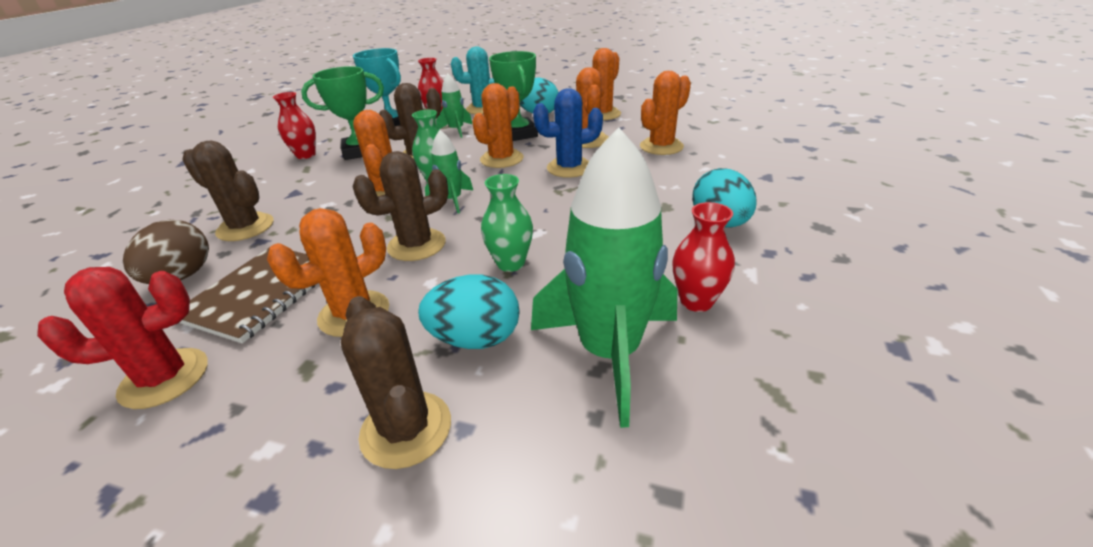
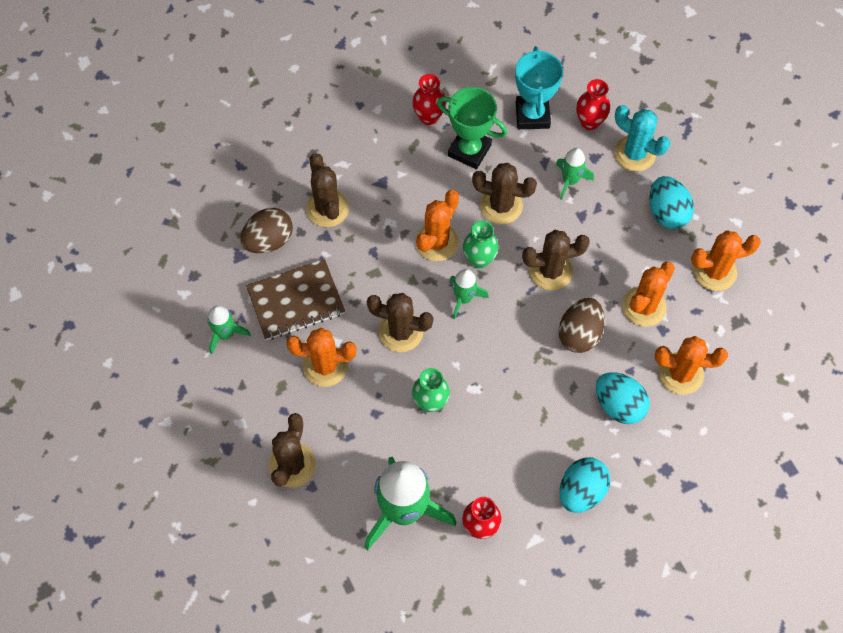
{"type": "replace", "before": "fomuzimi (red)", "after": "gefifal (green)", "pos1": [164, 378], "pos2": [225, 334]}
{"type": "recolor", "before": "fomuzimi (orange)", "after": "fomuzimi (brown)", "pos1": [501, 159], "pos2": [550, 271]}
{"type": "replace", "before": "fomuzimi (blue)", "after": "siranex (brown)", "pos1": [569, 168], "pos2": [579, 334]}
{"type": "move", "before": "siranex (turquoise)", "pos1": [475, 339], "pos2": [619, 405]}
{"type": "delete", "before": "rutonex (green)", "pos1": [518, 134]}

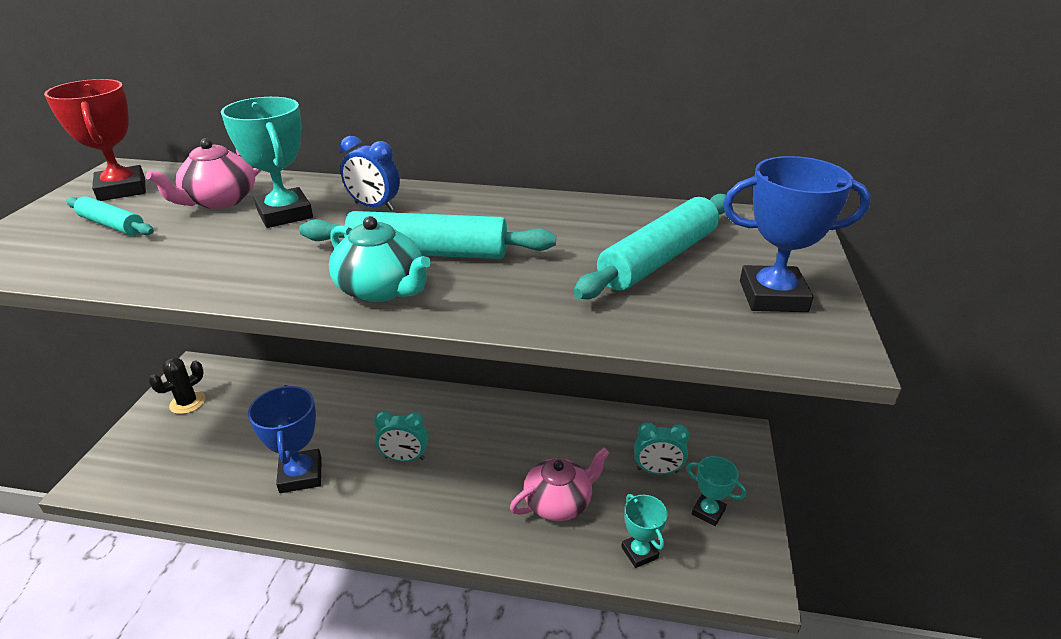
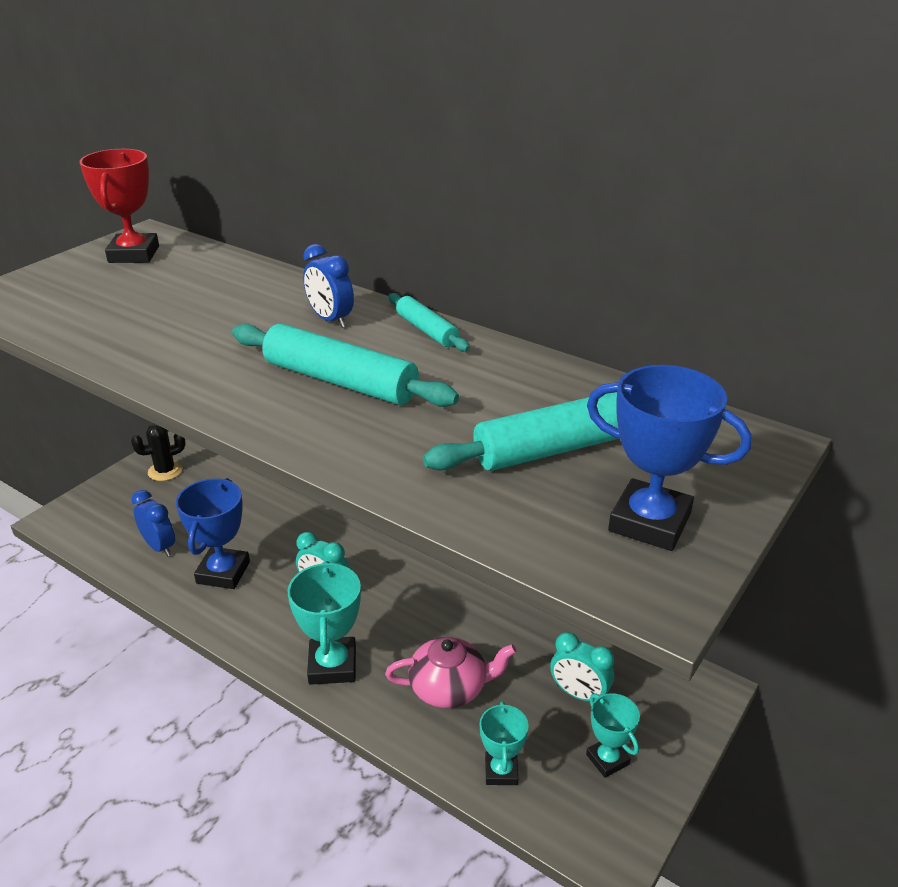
{"type": "insert", "after": "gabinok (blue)", "pos2": [159, 547]}
{"type": "move", "before": "rutonex (turquoise)", "pos1": [284, 214], "pos2": [332, 665]}
{"type": "move", "before": "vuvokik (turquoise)", "pos1": [112, 225], "pos2": [427, 330]}
{"type": "delete", "before": "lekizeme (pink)", "pos1": [220, 201]}
{"type": "delete", "before": "lekizeme (turquoise)", "pos1": [382, 289]}

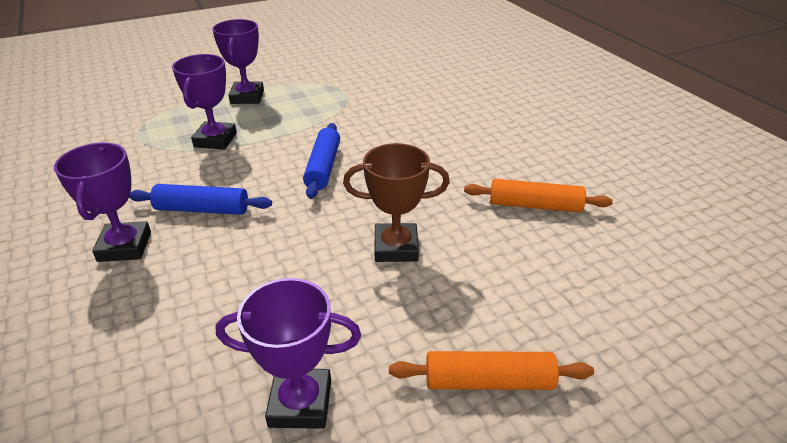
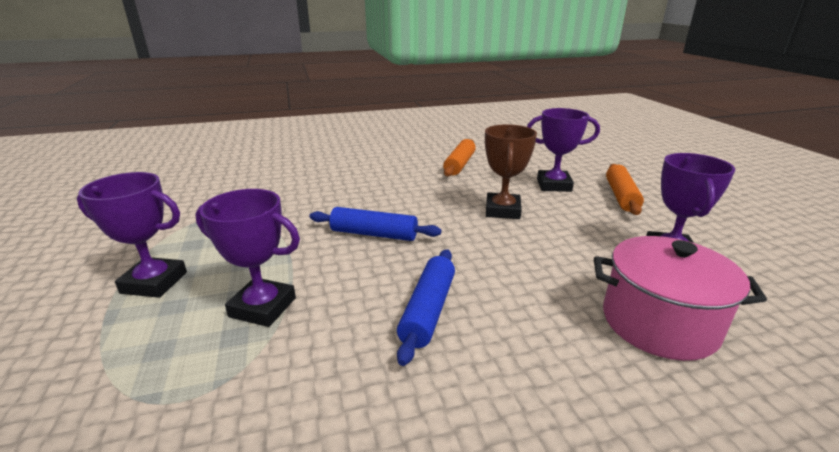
{"type": "move", "before": "rutonex (purple)", "pos1": [125, 246], "pos2": [554, 185]}
{"type": "insert", "after": "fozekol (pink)", "pos2": [658, 323]}

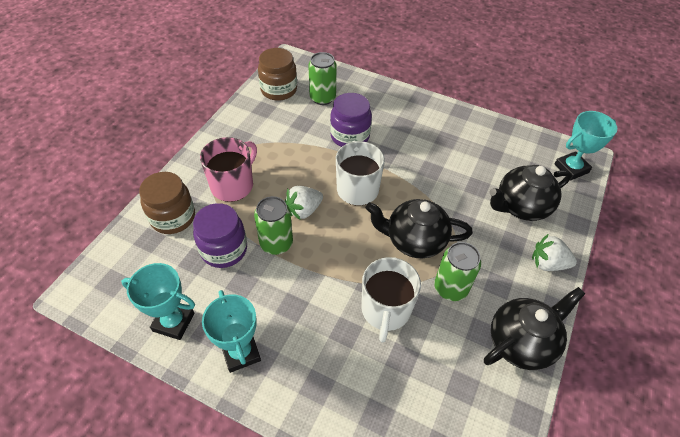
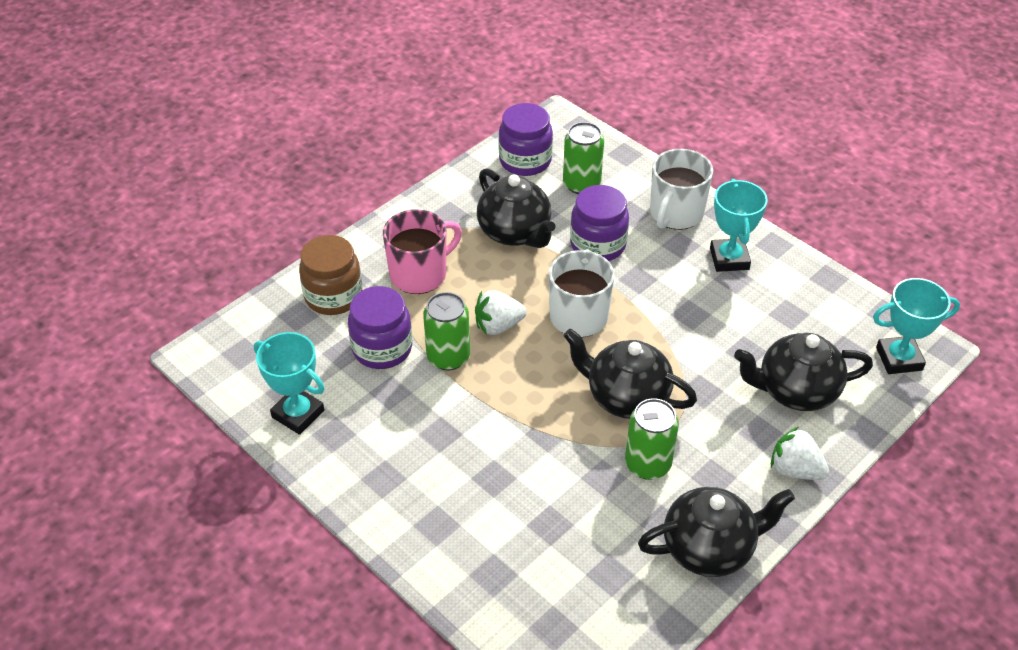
{"type": "insert", "after": "lekizeme (black)", "pos2": [515, 232]}
{"type": "recolor", "before": "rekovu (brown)", "after": "rekovu (purple)", "pos1": [279, 90], "pos2": [525, 161]}
{"type": "move", "before": "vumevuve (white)", "pos1": [385, 310], "pos2": [675, 213]}
{"type": "move", "before": "rutonex (turquoise)", "pos1": [241, 352], "pos2": [729, 259]}

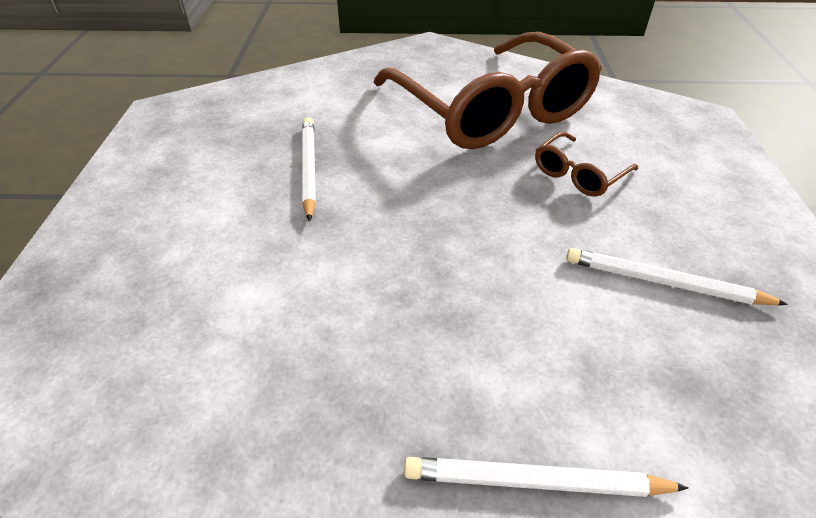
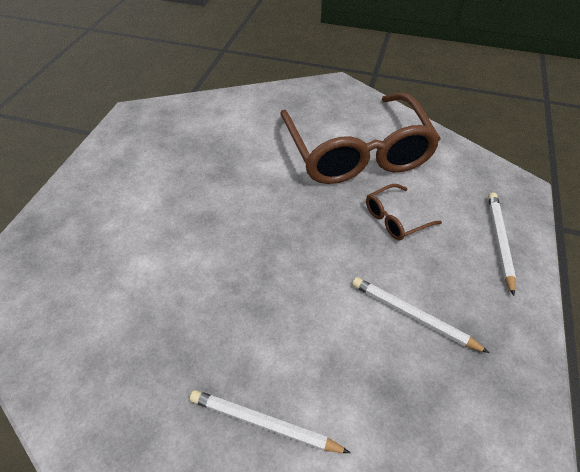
{"type": "move", "before": "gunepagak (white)", "pos1": [309, 168], "pos2": [499, 241]}

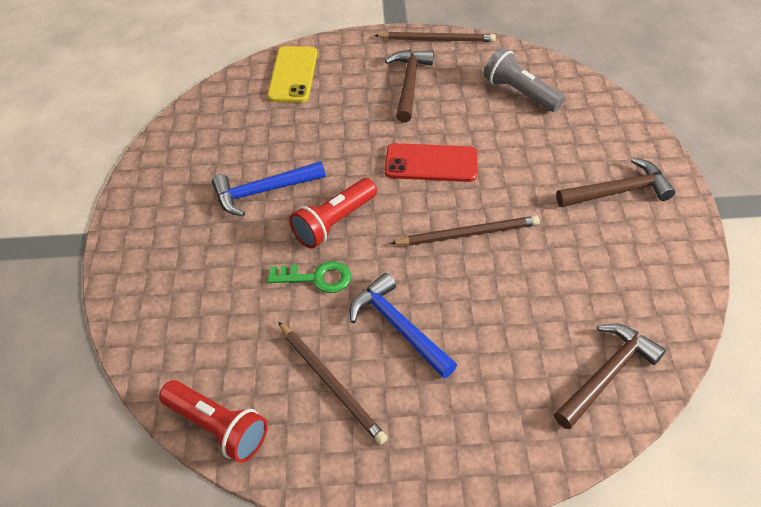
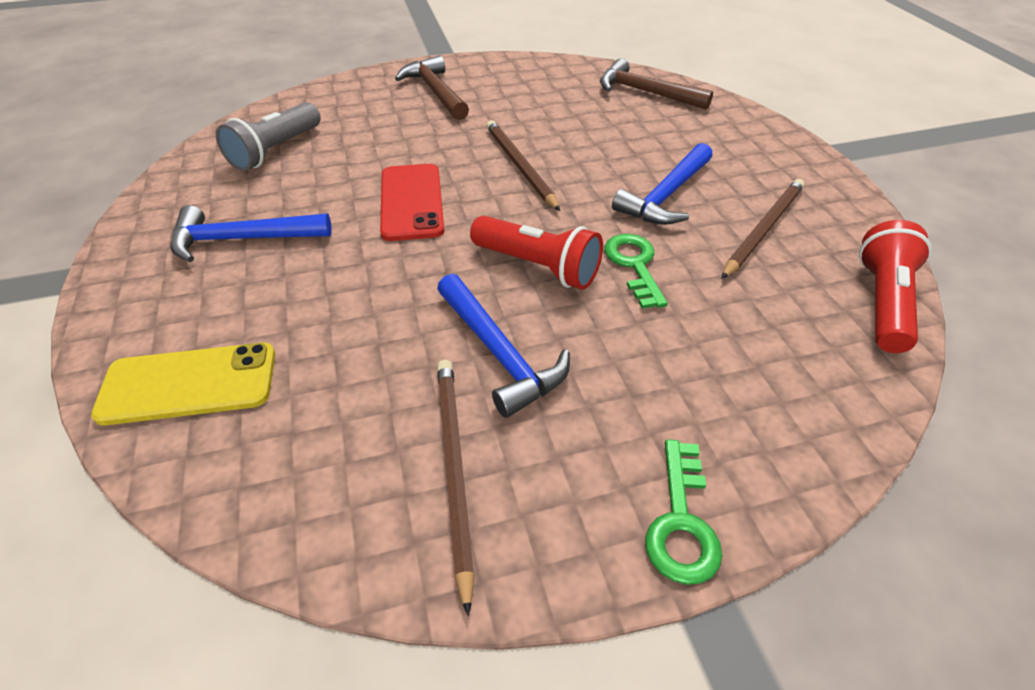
{"type": "recolor", "before": "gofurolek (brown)", "after": "gofurolek (blue)", "pos1": [409, 84], "pos2": [242, 239]}
{"type": "move", "before": "gunepagak (brown)", "pos1": [437, 39], "pos2": [454, 468]}
{"type": "insert", "after": "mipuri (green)", "pos2": [681, 522]}

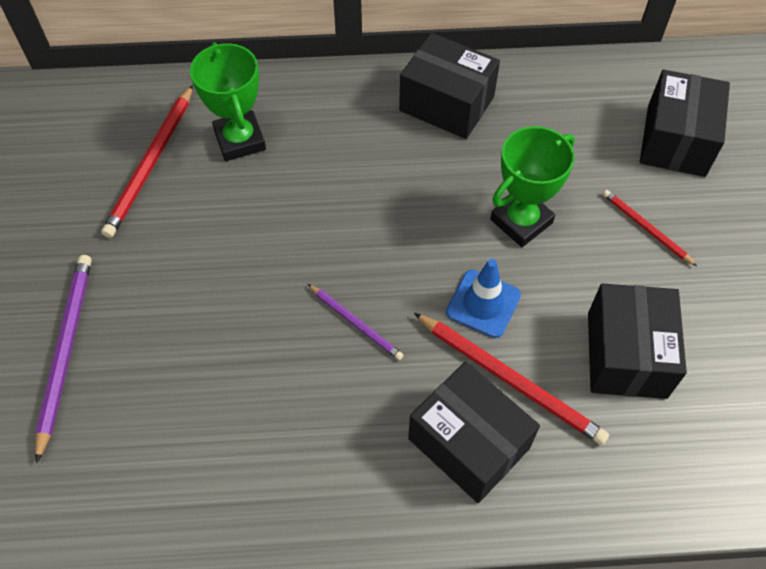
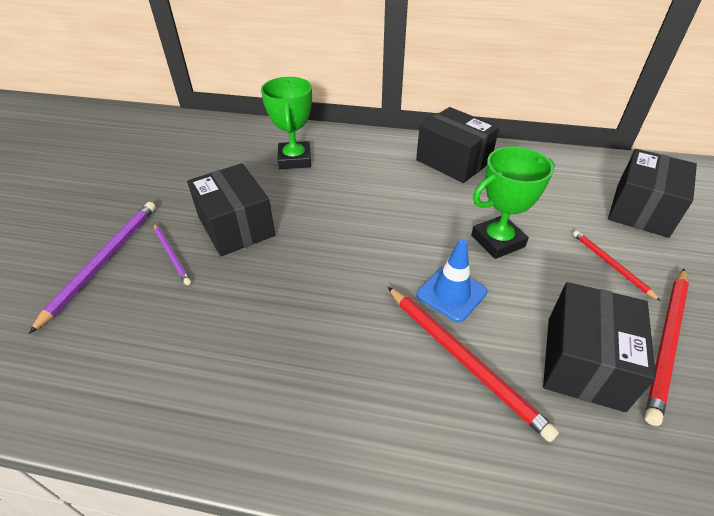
{"type": "move", "before": "gunepagak (purple)", "pos1": [356, 323], "pos2": [172, 255]}
{"type": "move", "before": "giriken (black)", "pos1": [468, 443], "pos2": [236, 226]}
{"type": "move", "before": "gunepagak (red)", "pos1": [151, 163], "pos2": [666, 342]}

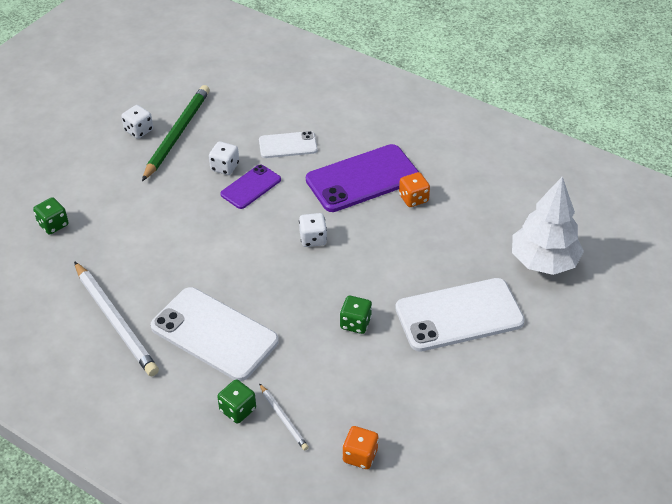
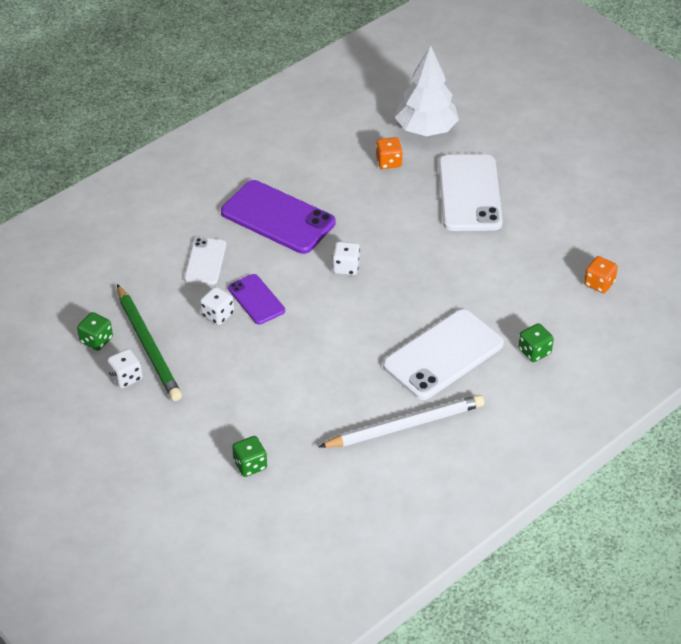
{"type": "move", "before": "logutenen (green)", "pos1": [355, 323], "pos2": [96, 340]}
{"type": "rotate", "before": "gunepagak (green)", "pos1": [177, 134], "pos2": [148, 345], "turn": -150}
{"type": "rotate", "before": "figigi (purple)", "pos1": [362, 179], "pos2": [278, 217], "turn": -45}
{"type": "move", "before": "logutenen (orange)", "pos1": [413, 198], "pos2": [388, 162]}
{"type": "delete", "before": "gunepagak (white)", "pos1": [283, 418]}

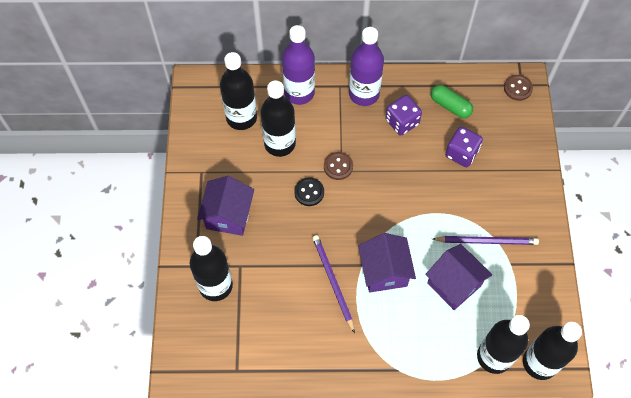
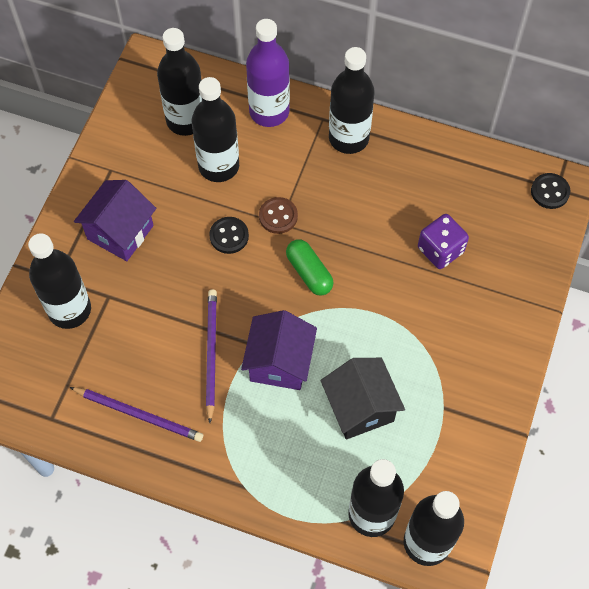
{"type": "move", "before": "gunepagak (purple)", "pos1": [487, 241], "pos2": [139, 415]}
{"type": "move", "before": "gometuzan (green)", "pos1": [450, 106], "pos2": [309, 272]}
{"type": "recolor", "before": "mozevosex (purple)", "after": "mozevosex (black)", "pos1": [454, 284], "pos2": [360, 408]}
{"type": "recolor", "before": "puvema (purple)", "after": "puvema (black)", "pos1": [364, 94], "pos2": [348, 138]}
{"type": "recolor", "before": "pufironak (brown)", "after": "pufironak (black)", "pos1": [517, 88], "pos2": [550, 192]}
{"type": "delete", "before": "logutenen (purple)", "pos1": [402, 122]}

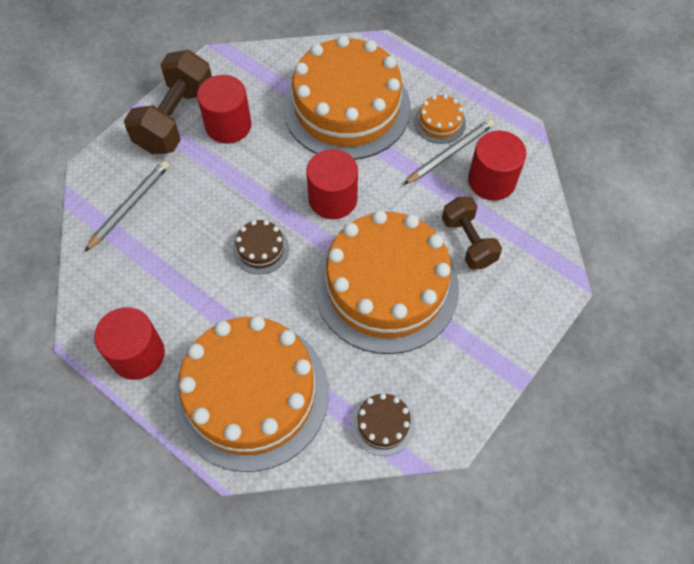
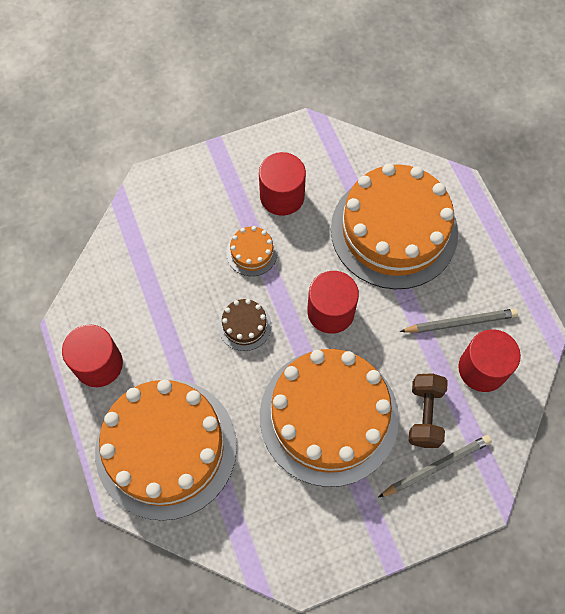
{"type": "move", "before": "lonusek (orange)", "pos1": [439, 122], "pos2": [252, 252]}
{"type": "move", "before": "gunepagak (grey)", "pos1": [130, 205], "pos2": [436, 466]}
{"type": "delete", "before": "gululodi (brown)", "pos1": [175, 119]}
{"type": "delete", "before": "lonusek (brown)", "pos1": [383, 424]}

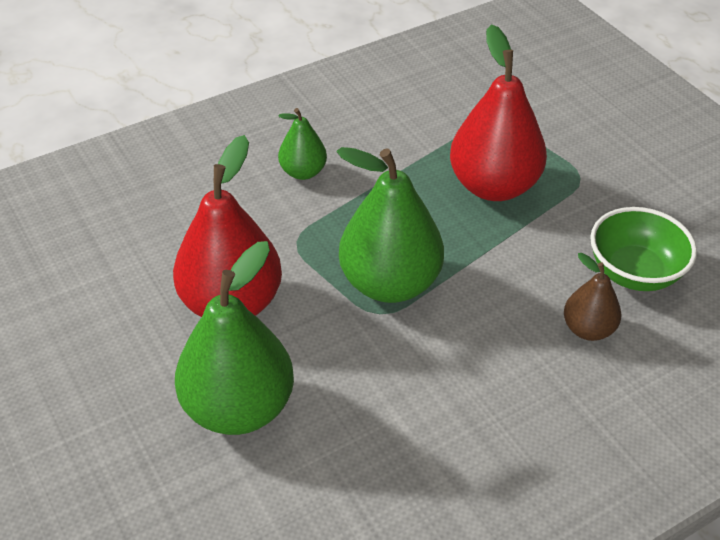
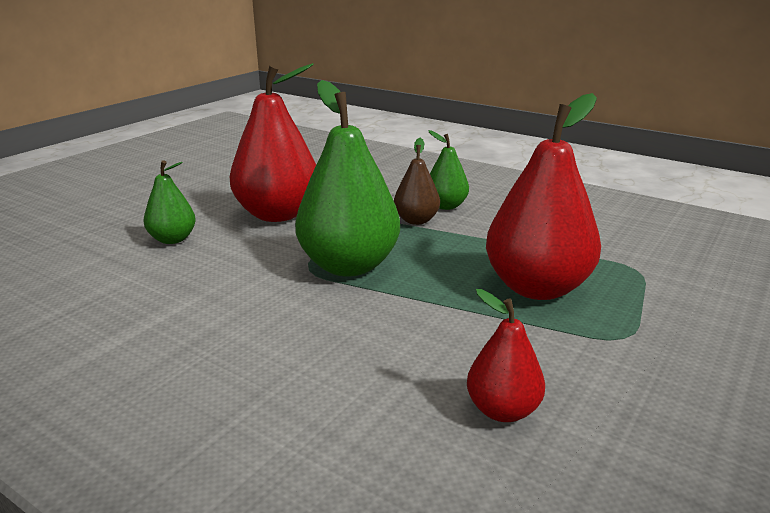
{"type": "resize", "before": "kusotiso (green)", "pos1": [239, 407], "pos2": [173, 239], "scale": 0.52}
{"type": "move", "before": "kusotiso (brown)", "pos1": [588, 329], "pos2": [416, 220]}
{"type": "replace", "before": "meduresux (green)", "after": "kusotiso (red)", "pos1": [634, 273], "pos2": [502, 410]}

